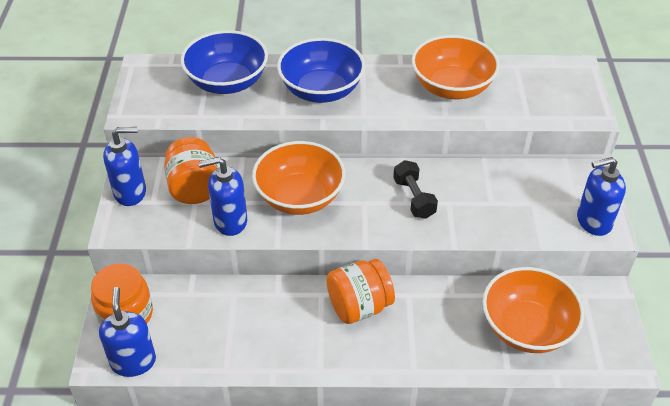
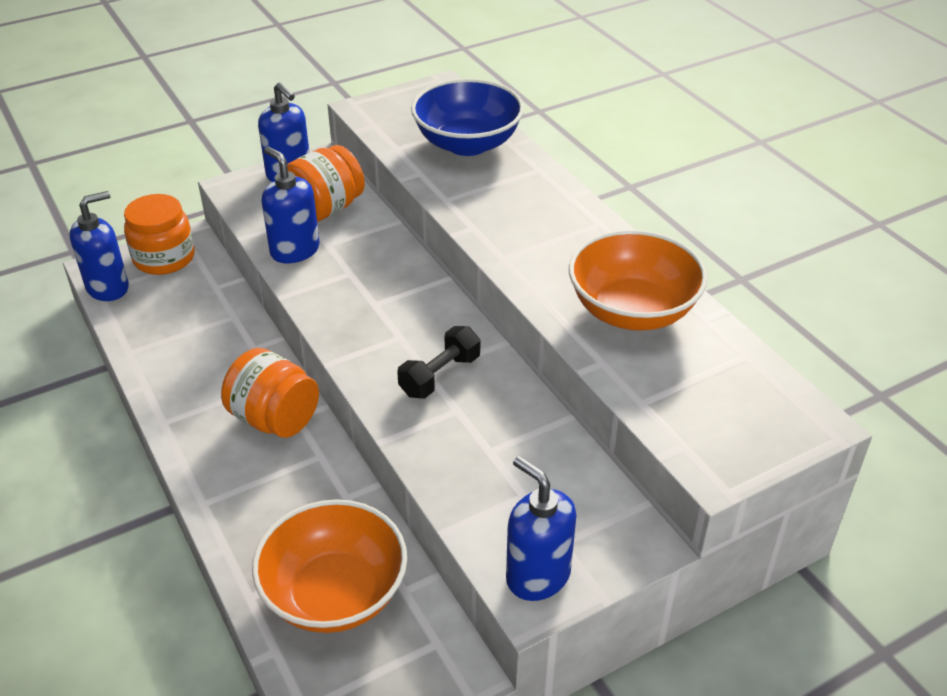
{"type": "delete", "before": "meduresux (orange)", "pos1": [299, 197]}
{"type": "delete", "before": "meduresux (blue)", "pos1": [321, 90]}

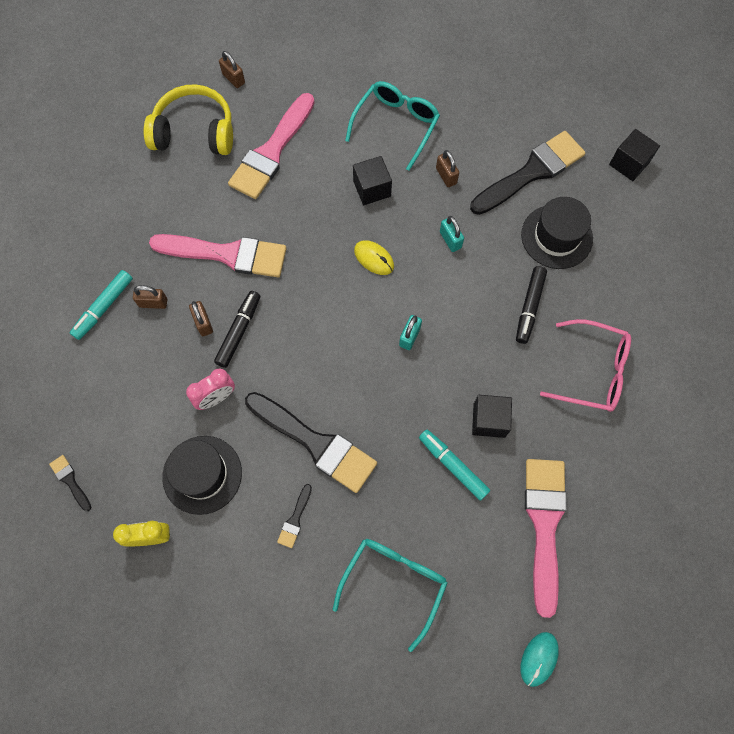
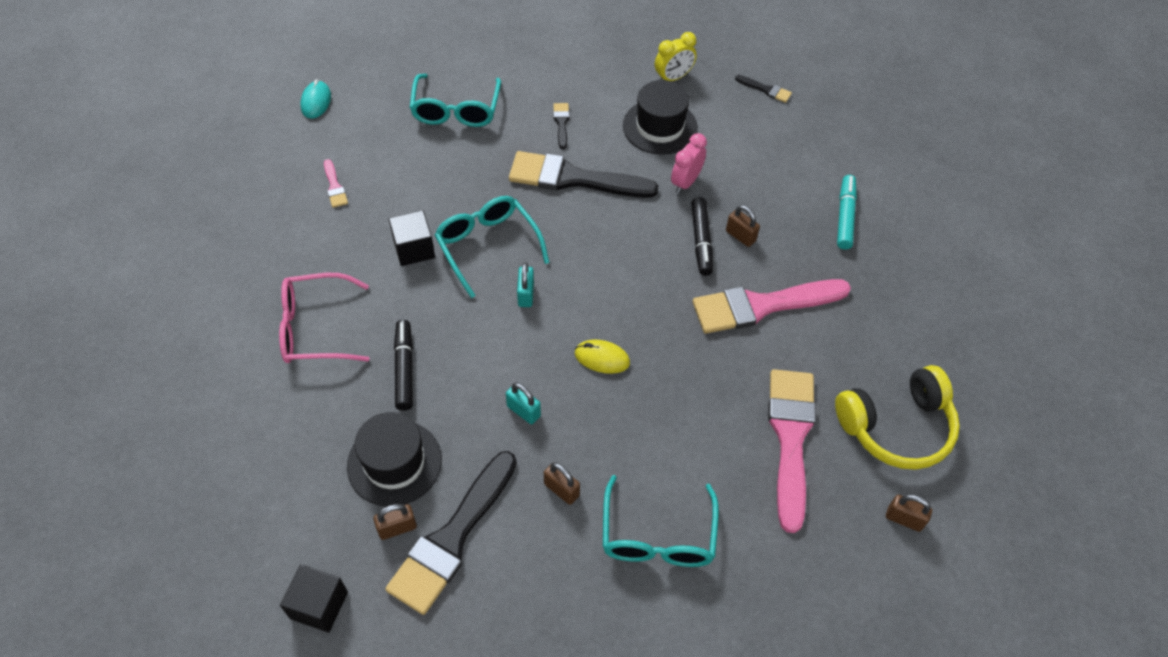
{"type": "resize", "before": "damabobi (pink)", "pos1": [544, 524], "pos2": [334, 187], "scale": 0.42}
{"type": "move", "before": "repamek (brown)", "pos1": [153, 303], "pos2": [397, 528]}
{"type": "insert", "after": "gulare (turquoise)", "pos2": [487, 246]}
{"type": "delete", "before": "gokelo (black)", "pos1": [372, 189]}
{"type": "delete", "before": "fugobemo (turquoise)", "pos1": [453, 466]}

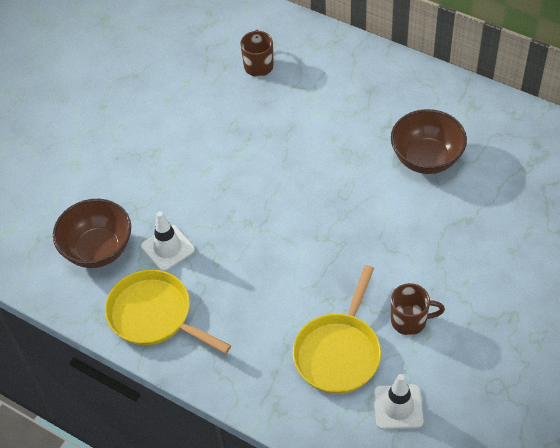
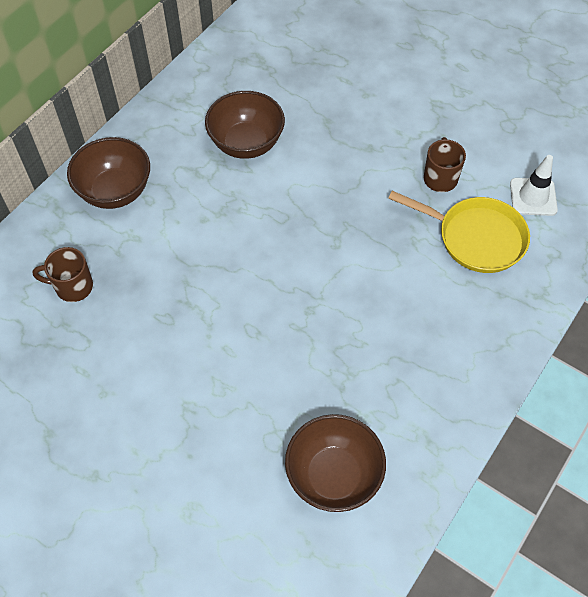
{"type": "insert", "after": "meduresux (brown)", "pos2": [115, 191]}
{"type": "delete", "before": "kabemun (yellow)", "pos1": [155, 315]}
{"type": "delete", "before": "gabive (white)", "pos1": [167, 248]}

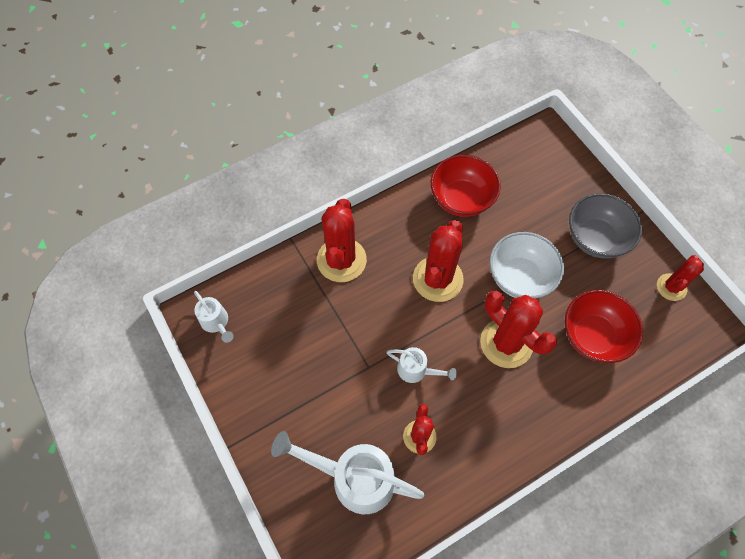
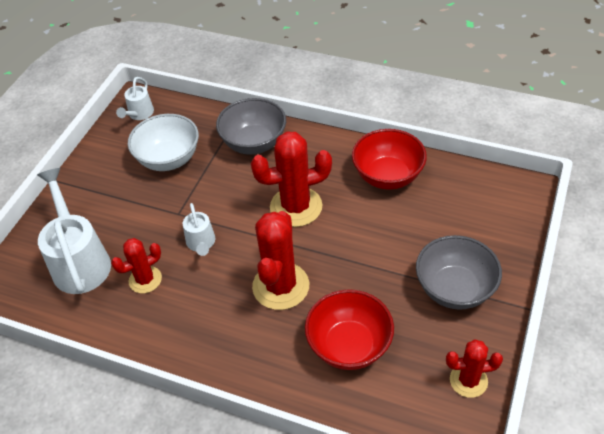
{"type": "move", "before": "meduresux (white)", "pos1": [520, 277], "pos2": [169, 159]}
{"type": "replace", "before": "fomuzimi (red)", "after": "meduresux (grey)", "pos1": [341, 260], "pos2": [254, 143]}

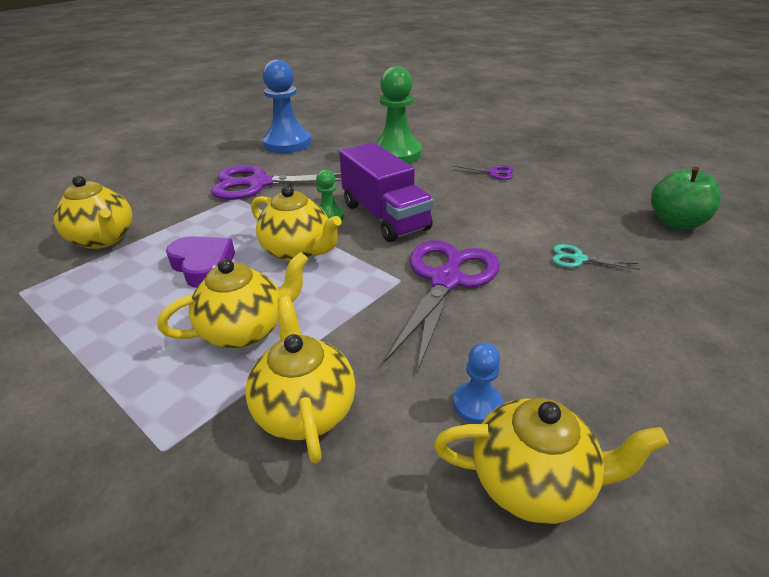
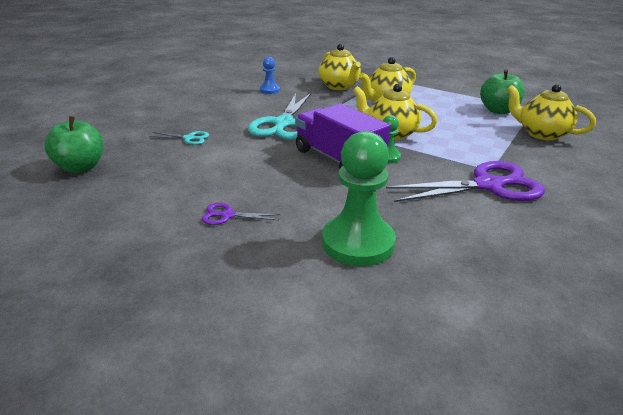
{"type": "recolor", "before": "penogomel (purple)", "after": "penogomel (turquoise)", "pos1": [446, 280], "pos2": [283, 124]}
{"type": "insert", "after": "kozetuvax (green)", "pos2": [498, 110]}
{"type": "delete", "before": "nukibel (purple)", "pos1": [203, 266]}
{"type": "delete", "before": "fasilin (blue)", "pos1": [287, 143]}
{"type": "delete", "before": "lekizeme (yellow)", "pos1": [533, 482]}

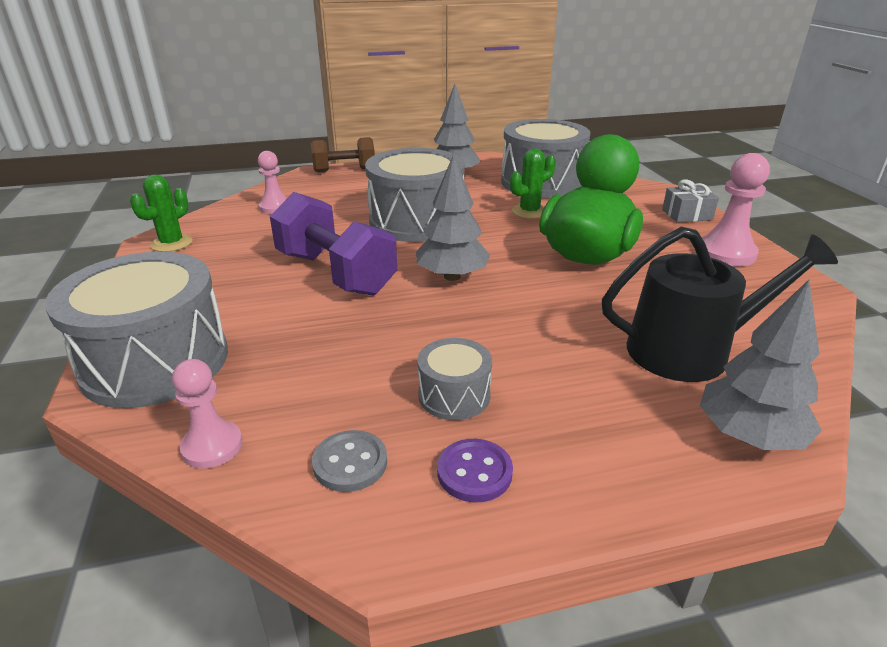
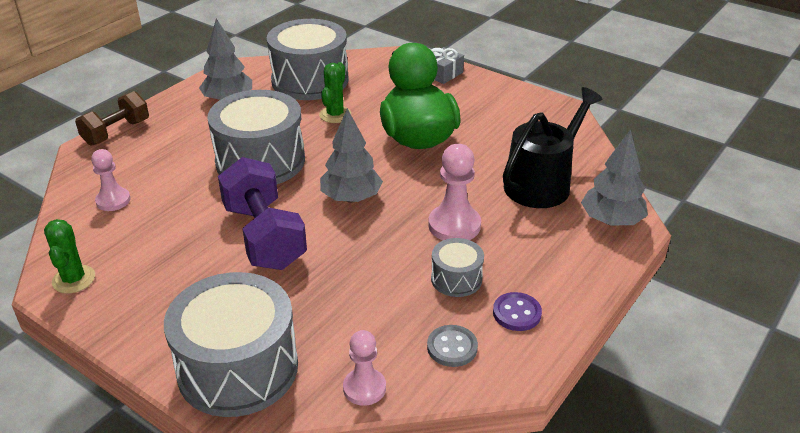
{"type": "rotate", "before": "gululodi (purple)", "pos1": [335, 273], "pos2": [264, 236], "turn": 60}
{"type": "move", "before": "fasilin (pink)", "pos1": [726, 253], "pos2": [454, 225]}

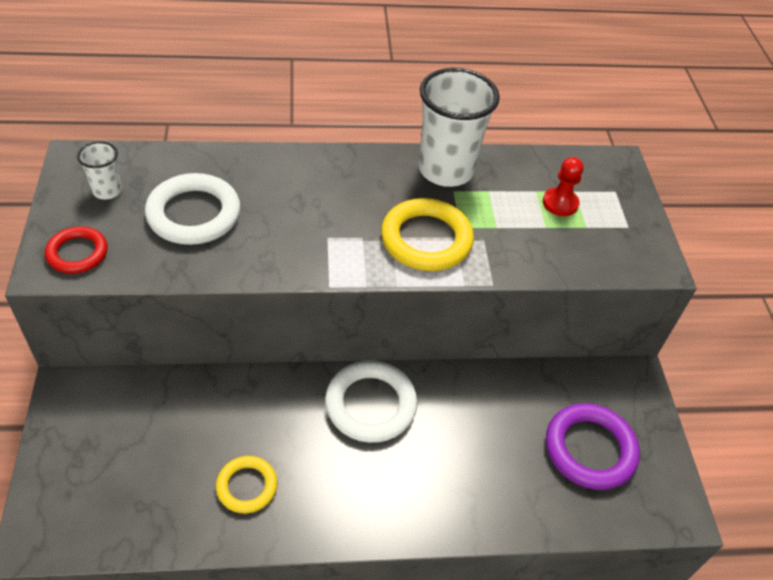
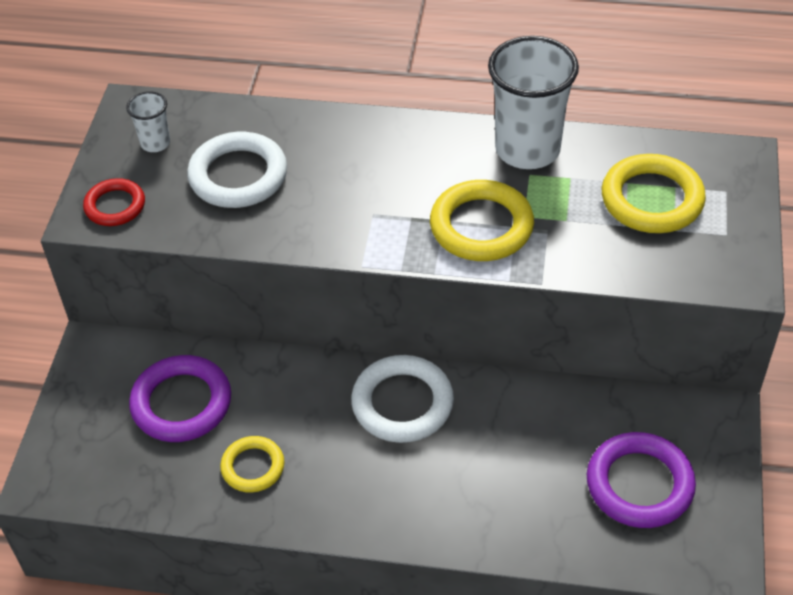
{"type": "insert", "after": "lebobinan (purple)", "pos2": [181, 403]}
{"type": "replace", "before": "fasilin (red)", "after": "lebobinan (yellow)", "pos1": [560, 203], "pos2": [652, 199]}

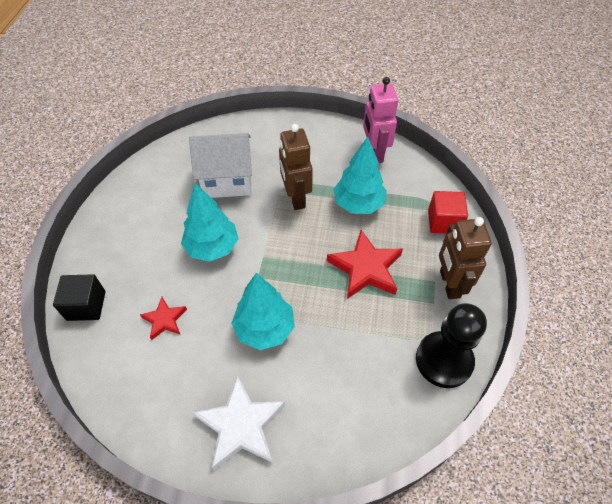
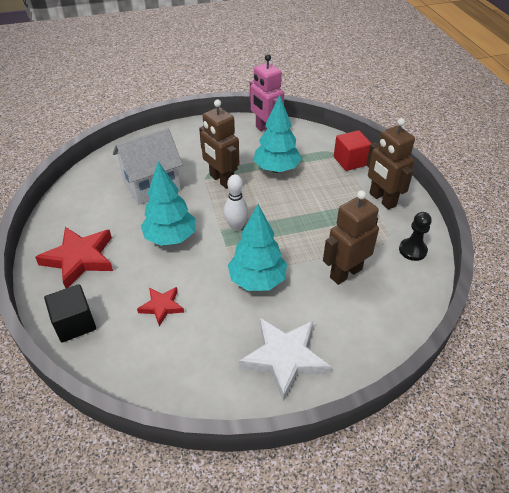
{"type": "move", "before": "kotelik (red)", "pos1": [365, 268], "pos2": [79, 258]}
{"type": "insert", "after": "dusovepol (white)", "pos2": [236, 226]}
{"type": "insert", "after": "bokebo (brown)", "pos2": [345, 273]}
{"type": "resize", "before": "fasilin (black)", "pos1": [444, 360], "pos2": [412, 250], "scale": 0.56}

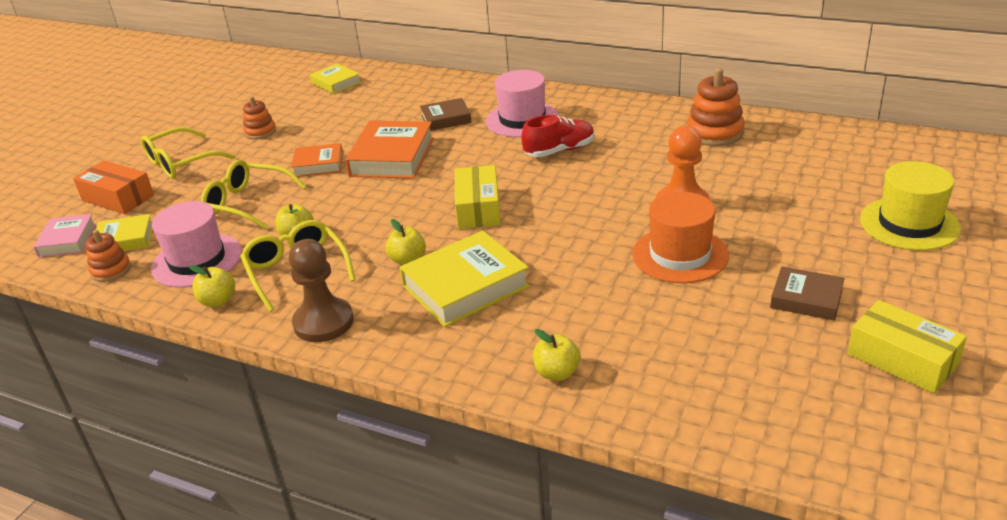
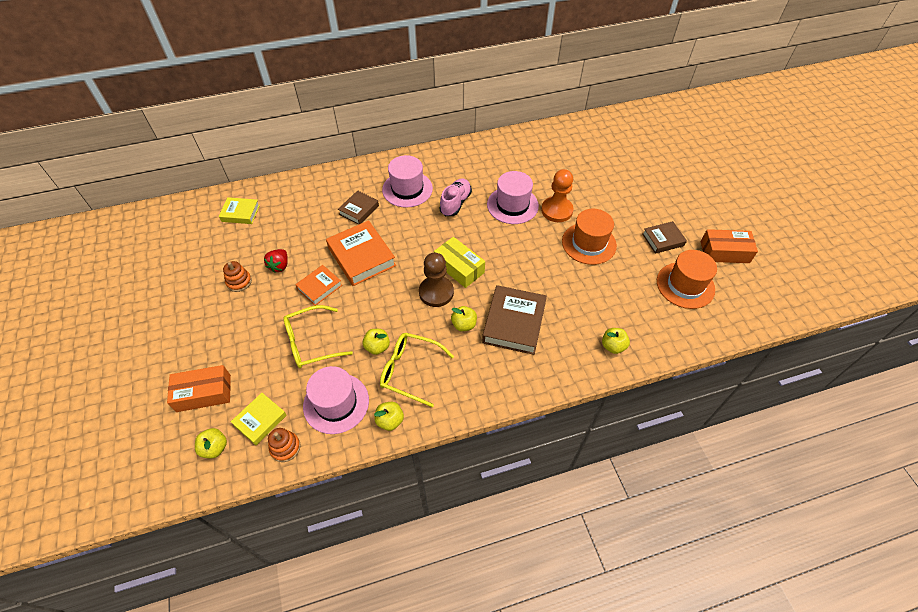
{"type": "replace", "before": "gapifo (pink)", "after": "kozetuvax (yellow)", "pos1": [67, 240], "pos2": [215, 448]}
{"type": "insert", "after": "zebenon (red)", "pos2": [279, 266]}
{"type": "move", "before": "fasilin (brown)", "pos1": [323, 322], "pos2": [436, 292]}
{"type": "recolor", "before": "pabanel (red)", "after": "pabanel (pink)", "pos1": [559, 151], "pos2": [455, 203]}
{"type": "recolor", "before": "gapifo (yellow)", "after": "gapifo (brown)", "pos1": [465, 286], "pos2": [514, 323]}
{"type": "insert", "after": "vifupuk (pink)", "pos2": [512, 205]}
{"type": "insert", "after": "vifupuk (orange)", "pos2": [685, 285]}
{"type": "recolor", "before": "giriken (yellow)", "after": "giriken (orange)", "pos1": [902, 359], "pos2": [724, 252]}
{"type": "delete", "before": "gulare (yellow)", "pos1": [181, 162]}
{"type": "delete", "before": "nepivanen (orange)", "pos1": [714, 133]}
{"type": "delete", "before": "vifupuk (yellow)", "pos1": [909, 224]}

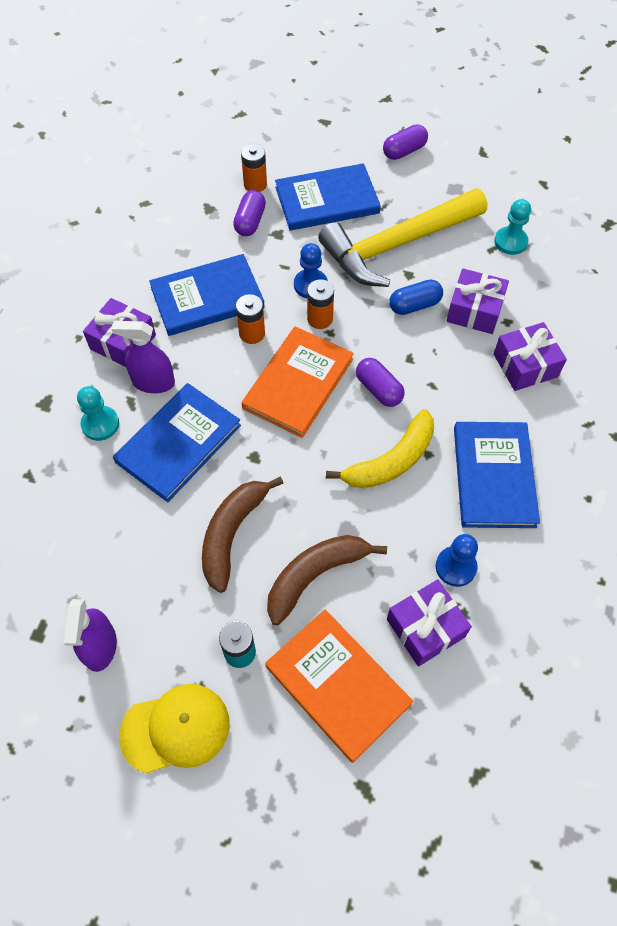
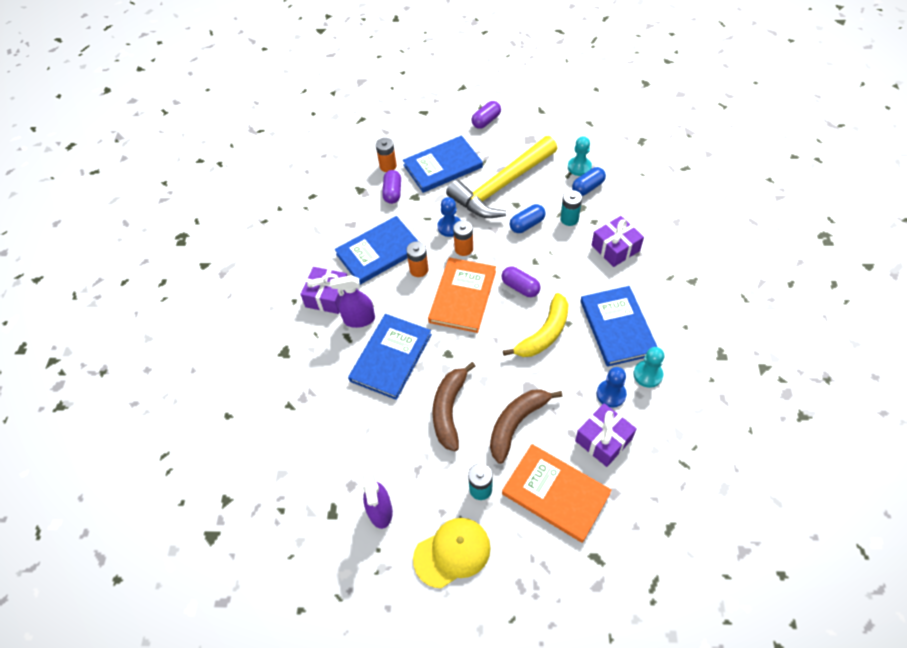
{"type": "replace", "before": "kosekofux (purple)", "after": "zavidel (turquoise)", "pos1": [474, 310], "pos2": [569, 219]}
{"type": "insert", "after": "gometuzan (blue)", "pos2": [587, 187]}
{"type": "move", "before": "fasilin (turquoise)", "pos1": [100, 424], "pos2": [647, 374]}

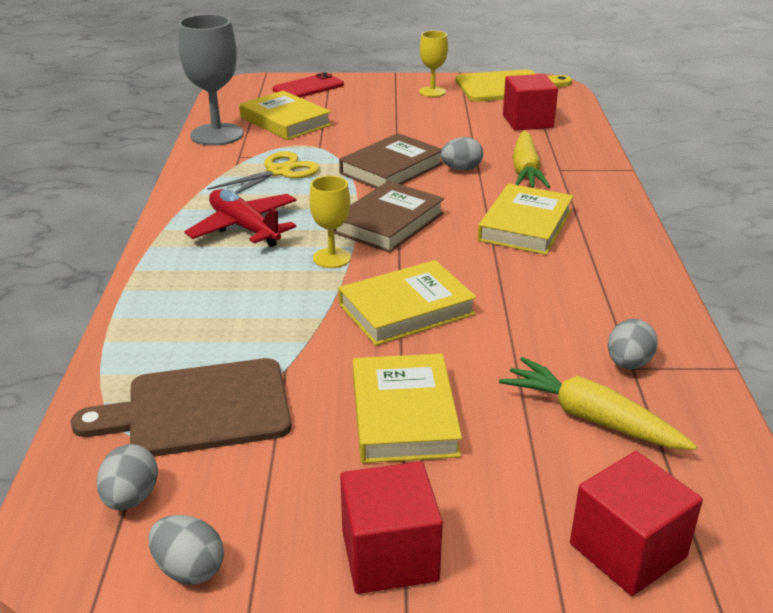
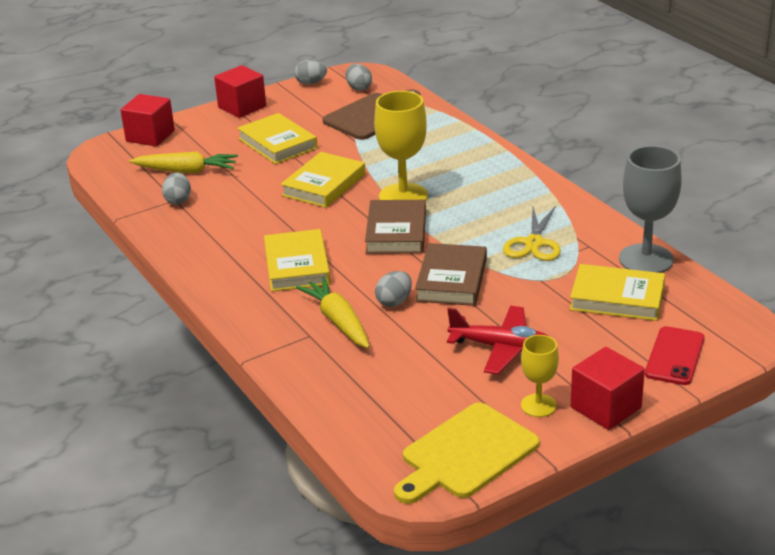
{"type": "resize", "before": "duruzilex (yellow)", "pos1": [332, 258], "pos2": [403, 196], "scale": 1.76}
{"type": "move", "before": "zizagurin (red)", "pos1": [244, 228], "pos2": [502, 348]}
{"type": "move", "before": "gokelo (red)", "pos1": [527, 121], "pos2": [605, 407]}

